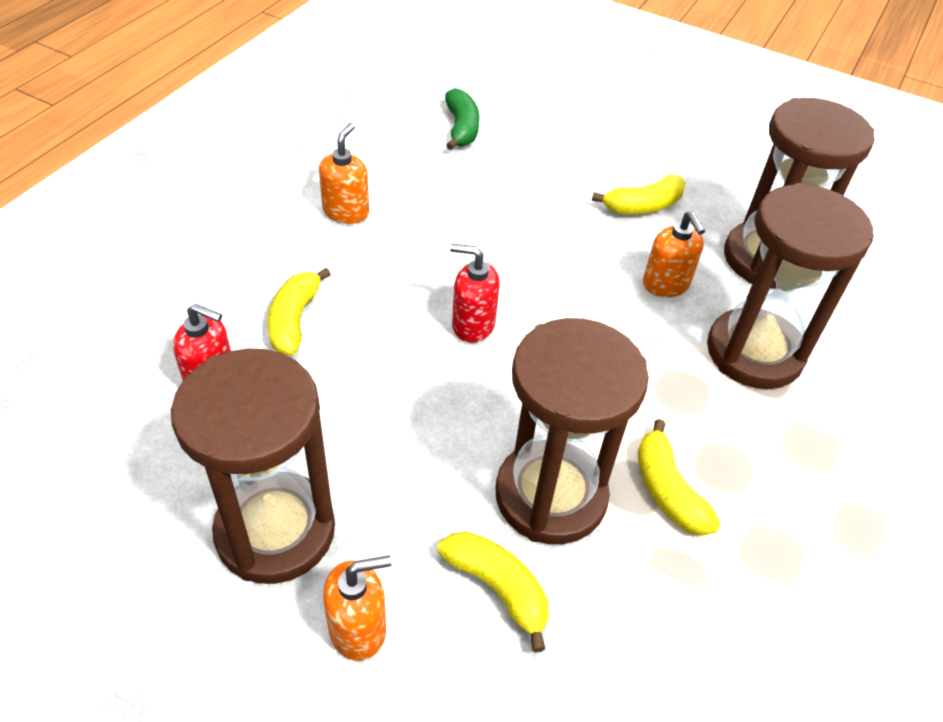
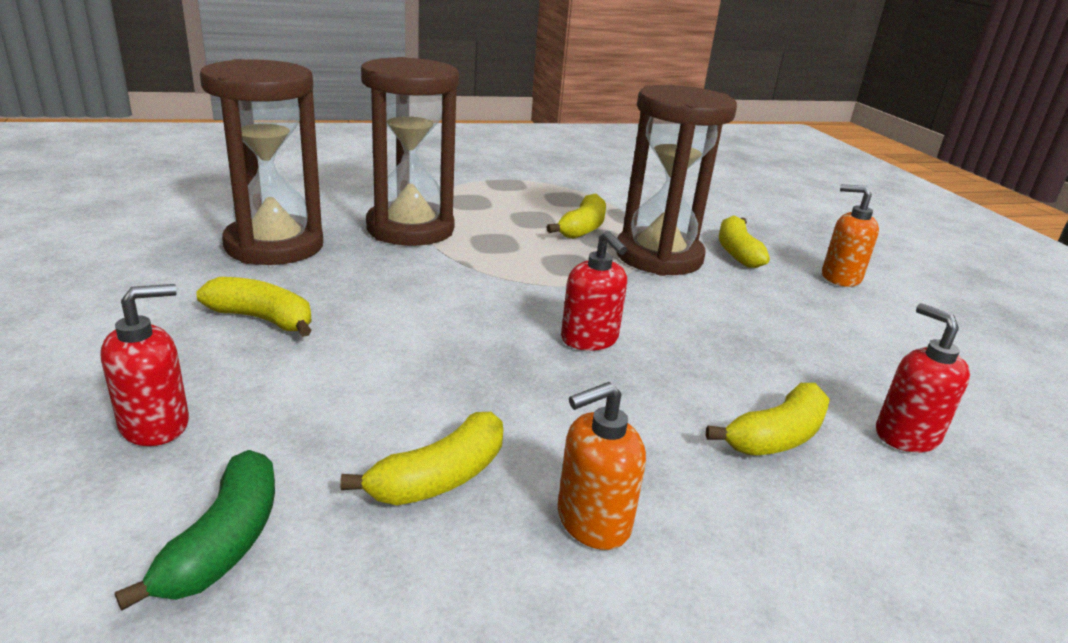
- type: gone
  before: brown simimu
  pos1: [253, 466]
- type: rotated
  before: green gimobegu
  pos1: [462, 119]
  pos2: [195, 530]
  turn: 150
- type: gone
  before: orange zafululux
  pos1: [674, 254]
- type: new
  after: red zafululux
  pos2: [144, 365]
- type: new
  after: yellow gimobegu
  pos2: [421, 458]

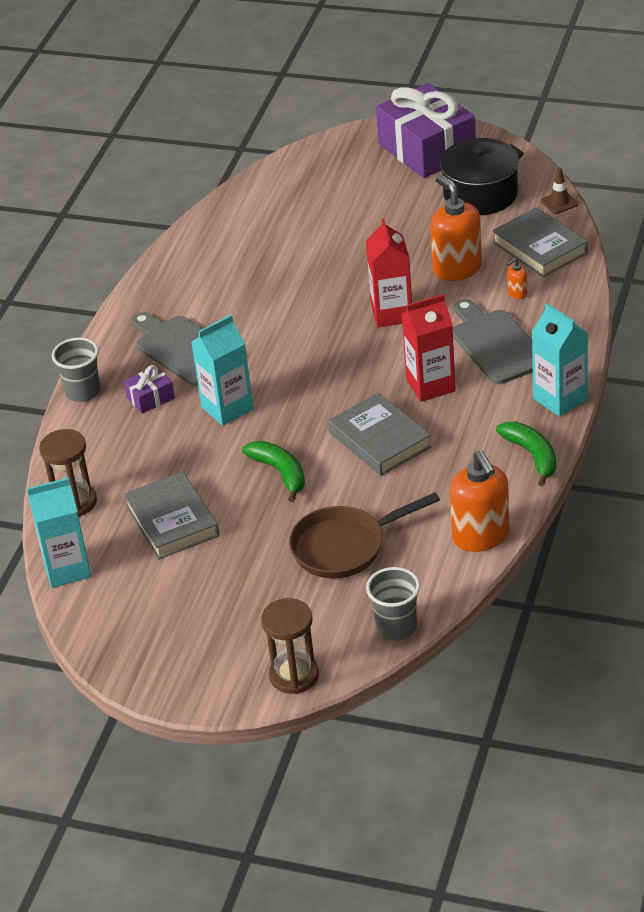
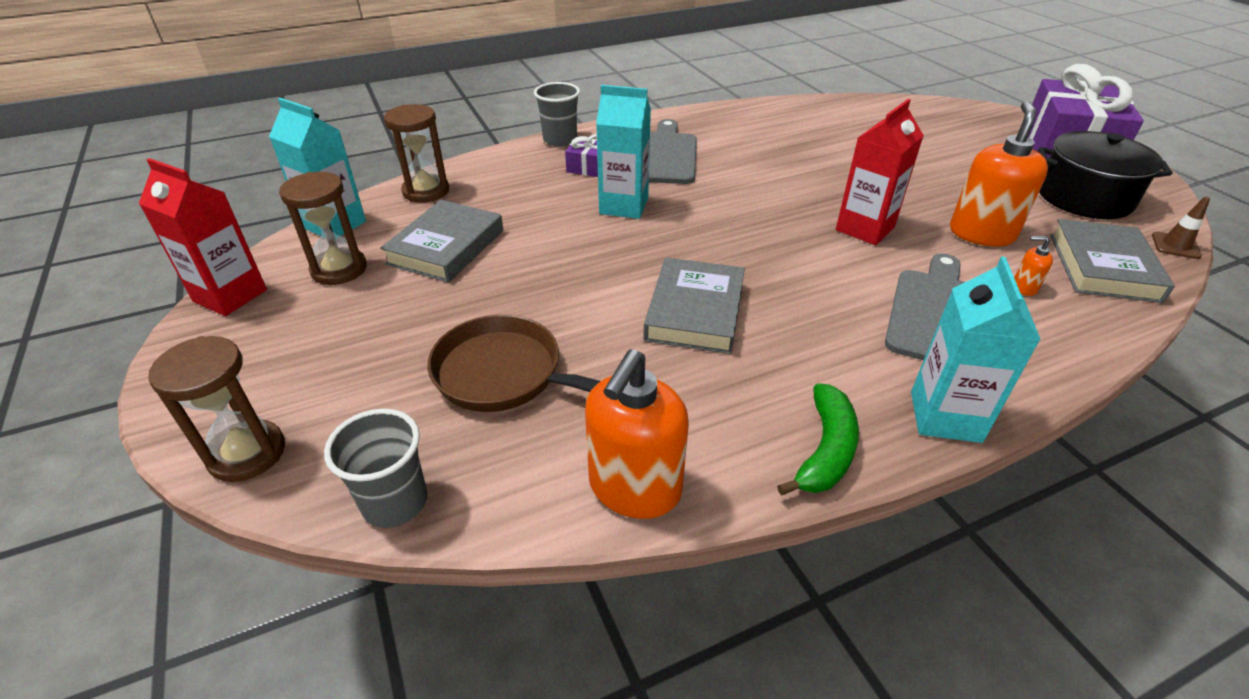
- type: gone
  before: green gimobegu
  pos1: [273, 471]
- type: shifted
  before: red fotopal
  pos1: [429, 348]
  pos2: [203, 237]
- type: new
  after: brown simimu
  pos2: [323, 228]

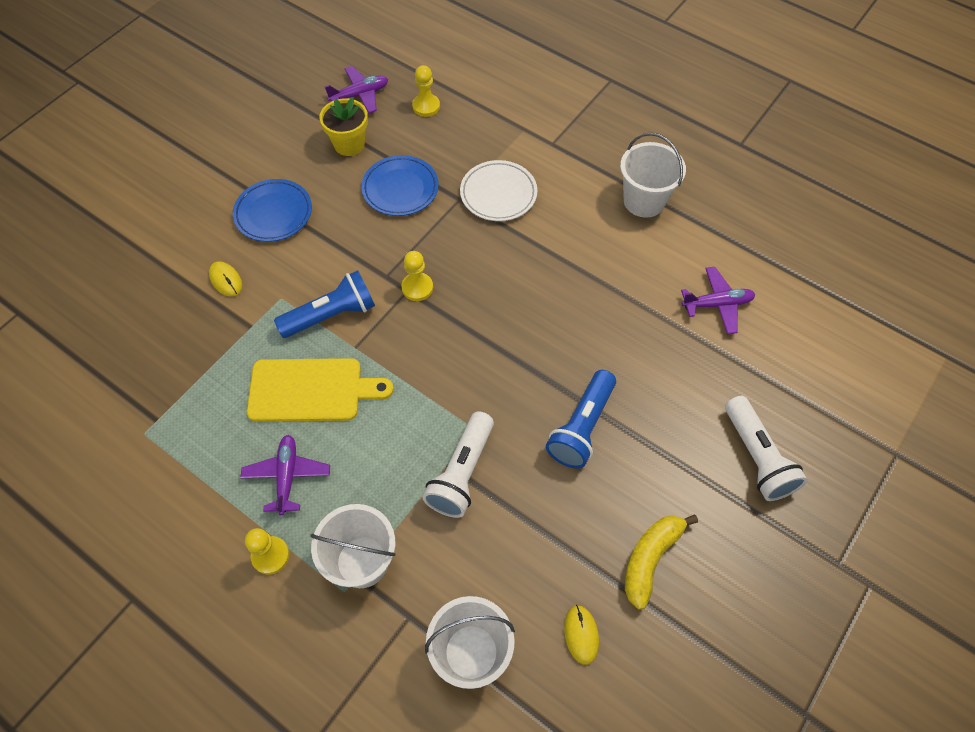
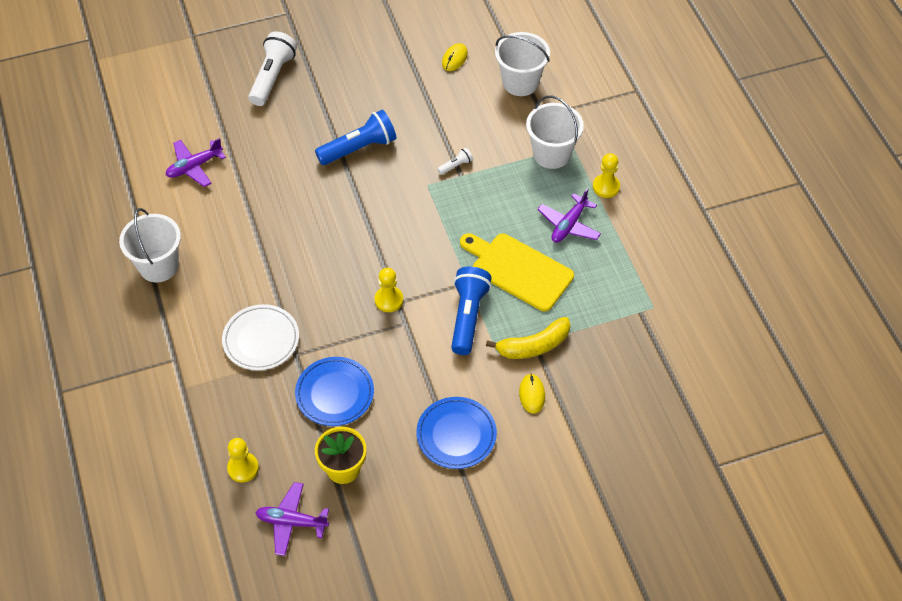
- type: rotated
  before: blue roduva
  pos1: [324, 304]
  pos2: [471, 311]
  turn: 90
- type: scaled
  before: white roduva
  pos1: [458, 464]
  pos2: [455, 161]
  scale: 0.45
- type: shifted
  before: yellow gimobegu
  pos1: [661, 562]
  pos2: [528, 338]
- type: rotated
  before: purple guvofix
  pos1: [718, 300]
  pos2: [196, 162]
  turn: -60

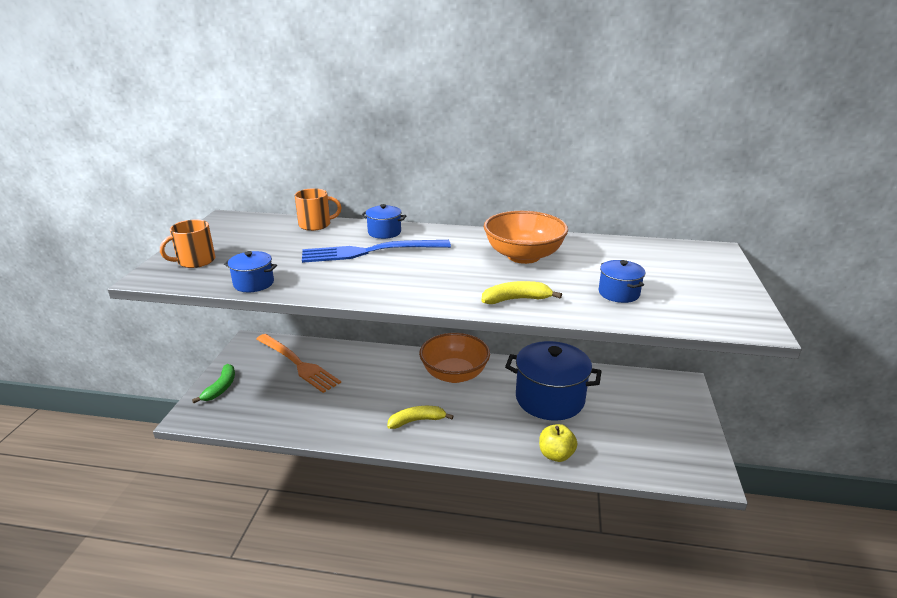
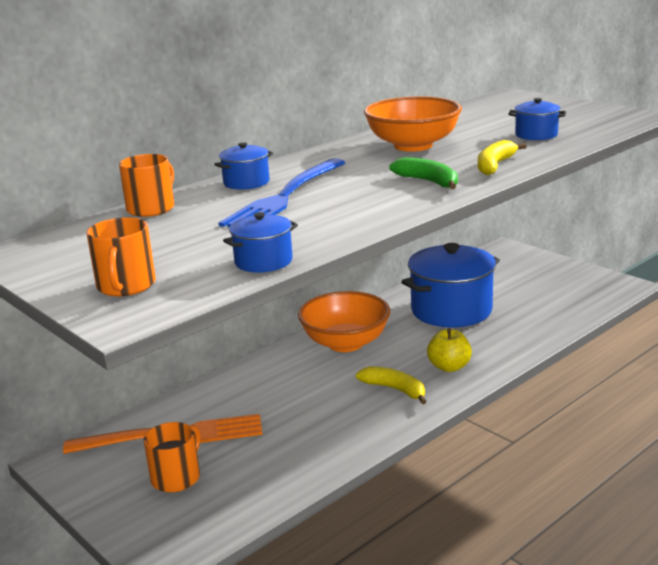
- type: shifted
  before: green gimobegu
  pos1: [213, 383]
  pos2: [423, 173]
- type: rotated
  before: yellow gimobegu
  pos1: [420, 417]
  pos2: [391, 385]
  turn: 105
- type: shifted
  before: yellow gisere
  pos1: [558, 443]
  pos2: [449, 350]
- type: new
  after: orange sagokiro
  pos2: [172, 457]

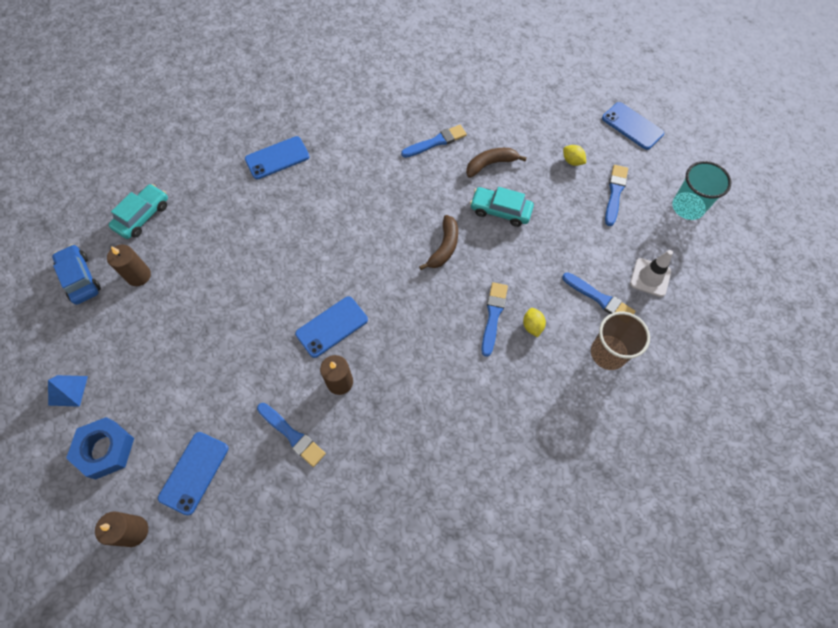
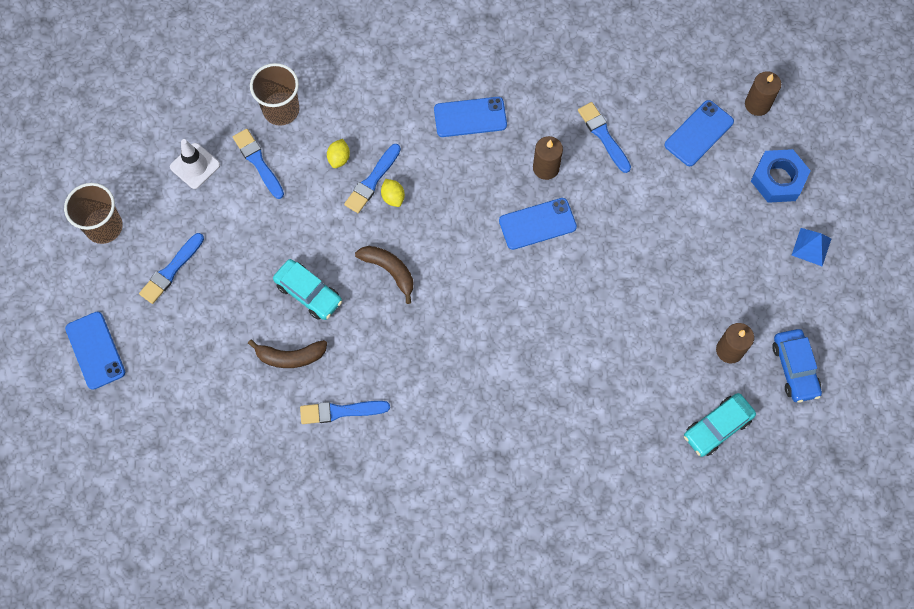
- type: shifted
  before: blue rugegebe
  pos1: [277, 158]
  pos2: [470, 117]
- type: rotated
  before: brown gimobegu
  pos1: [438, 242]
  pos2: [384, 275]
  turn: 90
- type: shifted
  before: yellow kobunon
  pos1: [574, 155]
  pos2: [393, 193]
- type: repainted
  before: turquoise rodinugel
  after: brown rodinugel
  pos1: [701, 190]
  pos2: [93, 213]

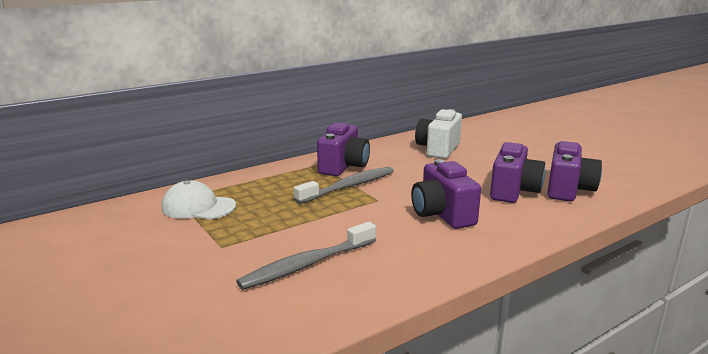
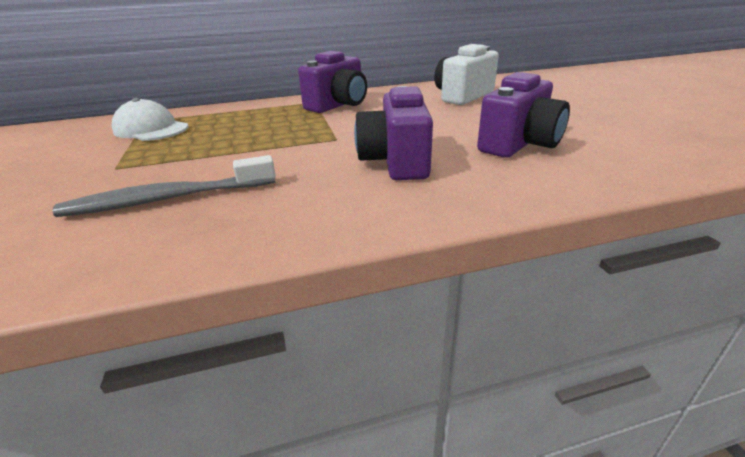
- type: gone
  before: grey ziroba
  pos1: [344, 185]
- type: gone
  before: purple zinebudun
  pos1: [574, 171]

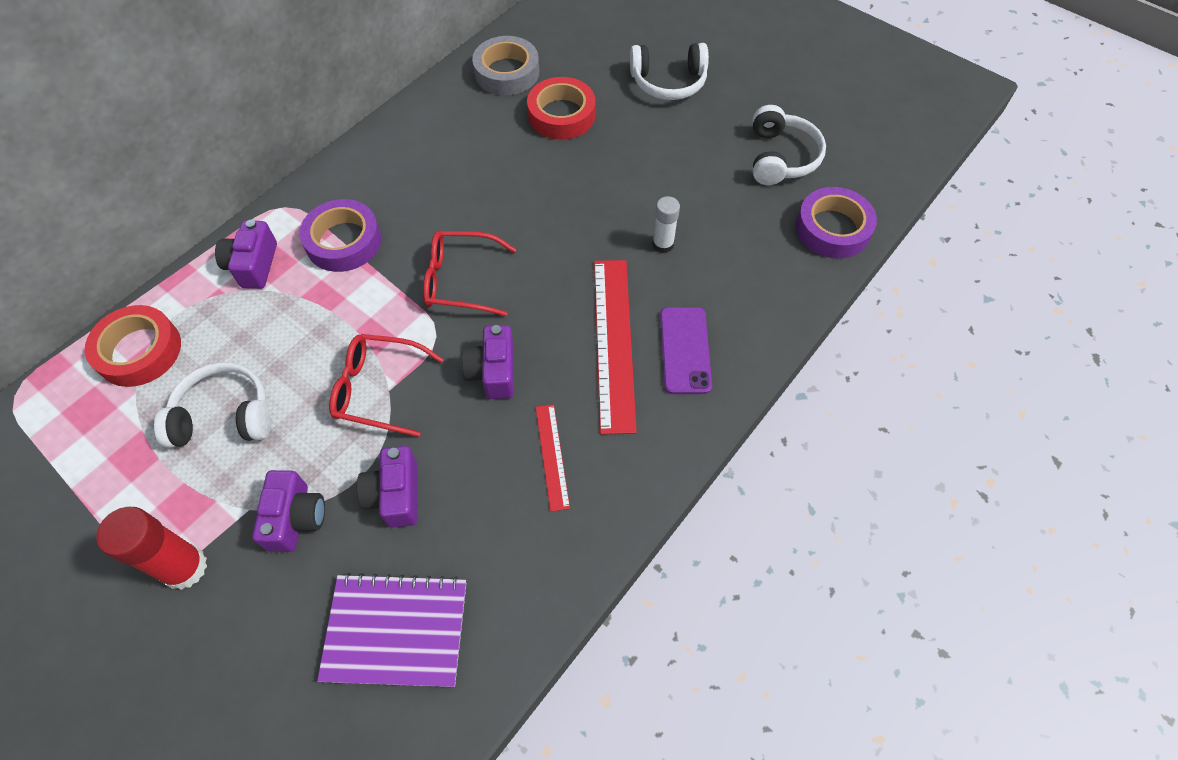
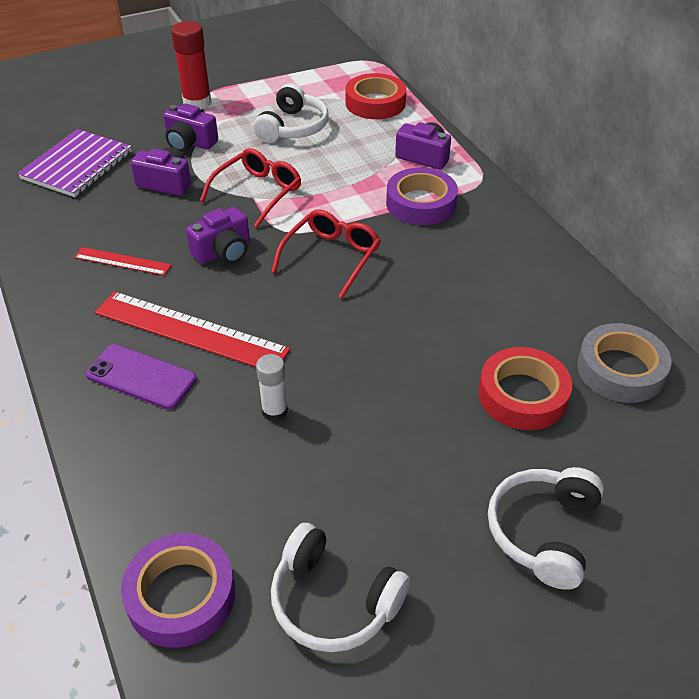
- type: rotated
  before: purple zinebudun
  pos1: [487, 362]
  pos2: [218, 235]
  turn: 120

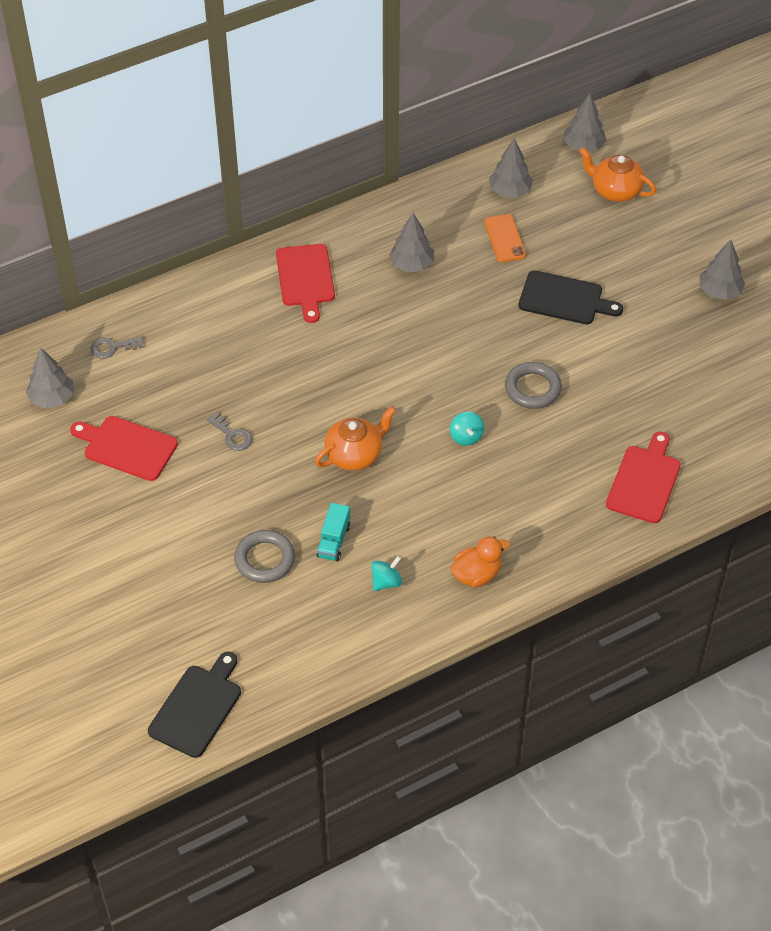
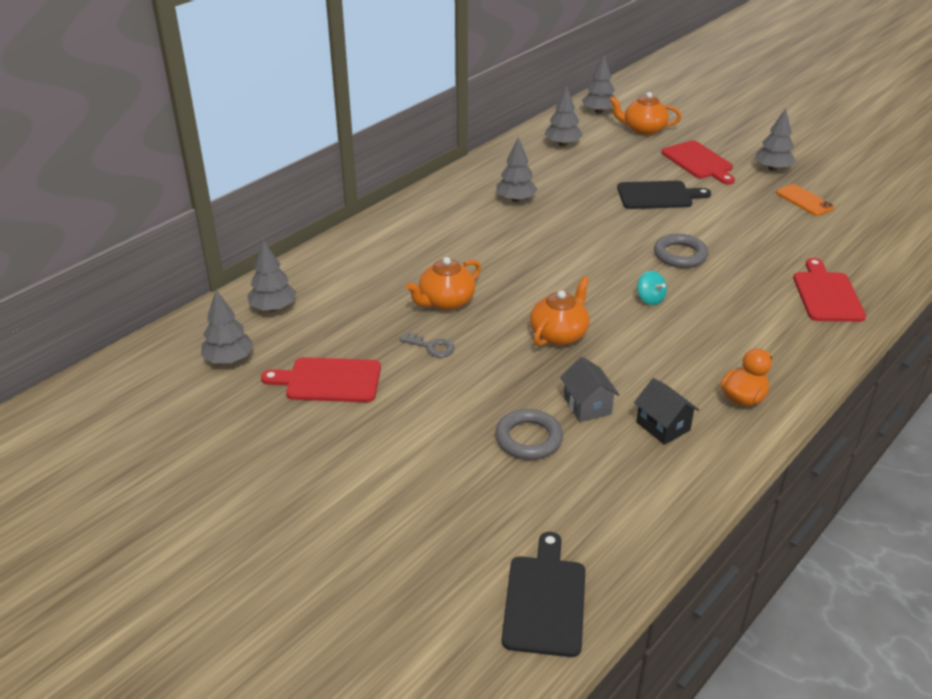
- type: swapped
  before: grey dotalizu
  after: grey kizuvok
  pos1: [117, 347]
  pos2: [271, 275]
- type: shifted
  before: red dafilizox
  pos1: [305, 283]
  pos2: [698, 163]
- type: swapped
  before: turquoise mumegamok
  after: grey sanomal
  pos1: [333, 532]
  pos2: [589, 389]
- type: swapped
  before: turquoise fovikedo
  after: black sanomal
  pos1: [386, 573]
  pos2: [666, 411]
- type: shifted
  before: orange rugegebe
  pos1: [505, 238]
  pos2: [805, 200]
- type: new
  after: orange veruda
  pos2: [443, 284]

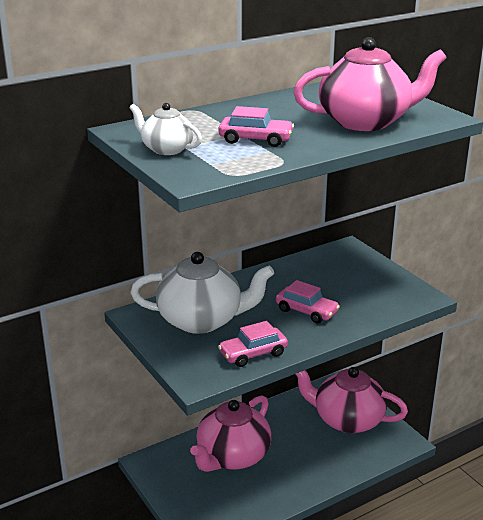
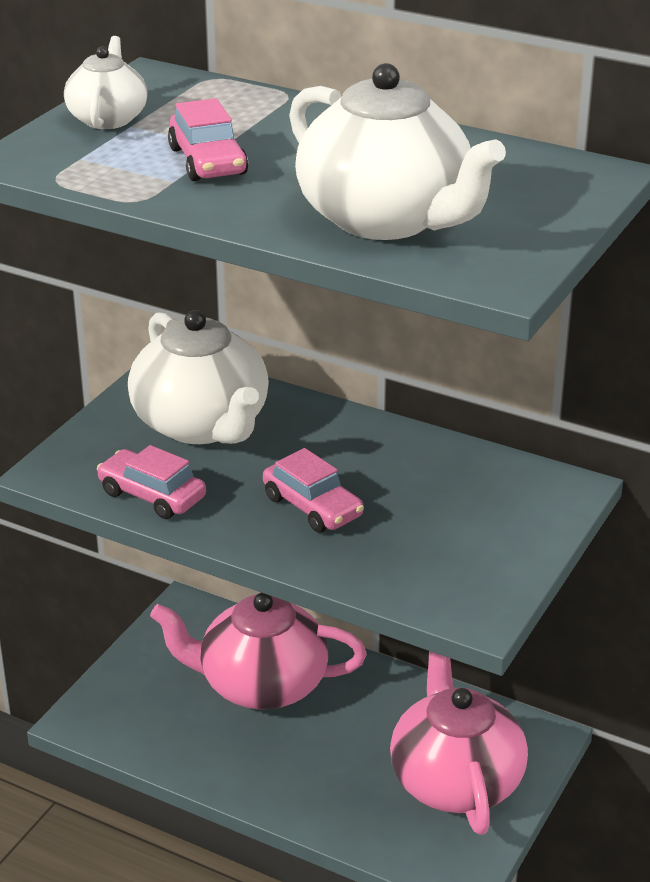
- type: rotated
  before: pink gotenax
  pos1: [308, 302]
  pos2: [313, 490]
  turn: -45
- type: repainted
  before: pink veruda
  after: white veruda
  pos1: [370, 84]
  pos2: [397, 151]

